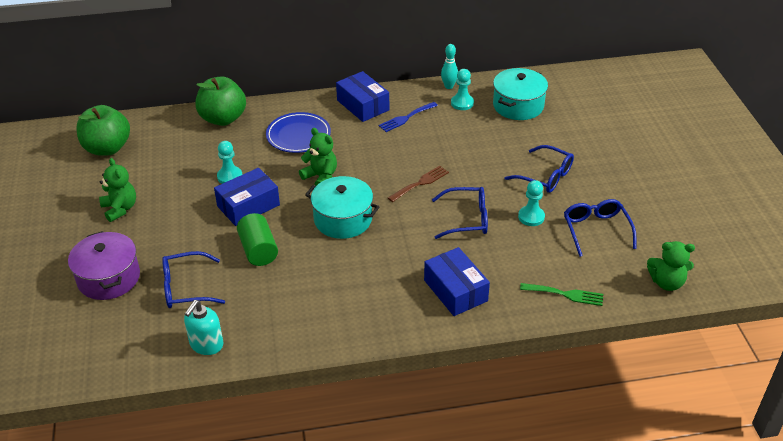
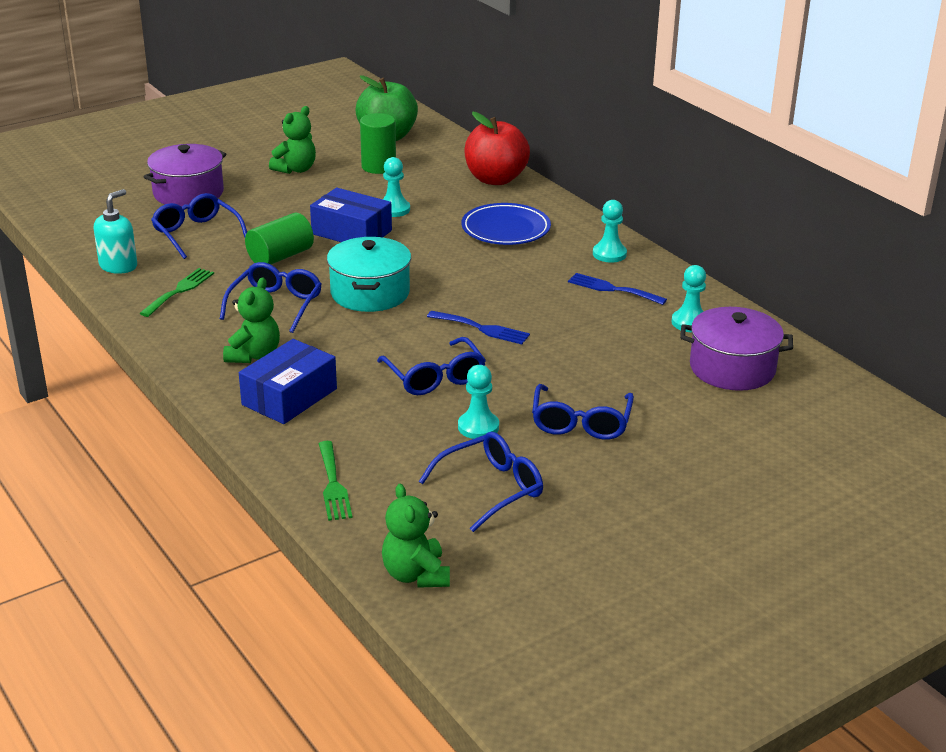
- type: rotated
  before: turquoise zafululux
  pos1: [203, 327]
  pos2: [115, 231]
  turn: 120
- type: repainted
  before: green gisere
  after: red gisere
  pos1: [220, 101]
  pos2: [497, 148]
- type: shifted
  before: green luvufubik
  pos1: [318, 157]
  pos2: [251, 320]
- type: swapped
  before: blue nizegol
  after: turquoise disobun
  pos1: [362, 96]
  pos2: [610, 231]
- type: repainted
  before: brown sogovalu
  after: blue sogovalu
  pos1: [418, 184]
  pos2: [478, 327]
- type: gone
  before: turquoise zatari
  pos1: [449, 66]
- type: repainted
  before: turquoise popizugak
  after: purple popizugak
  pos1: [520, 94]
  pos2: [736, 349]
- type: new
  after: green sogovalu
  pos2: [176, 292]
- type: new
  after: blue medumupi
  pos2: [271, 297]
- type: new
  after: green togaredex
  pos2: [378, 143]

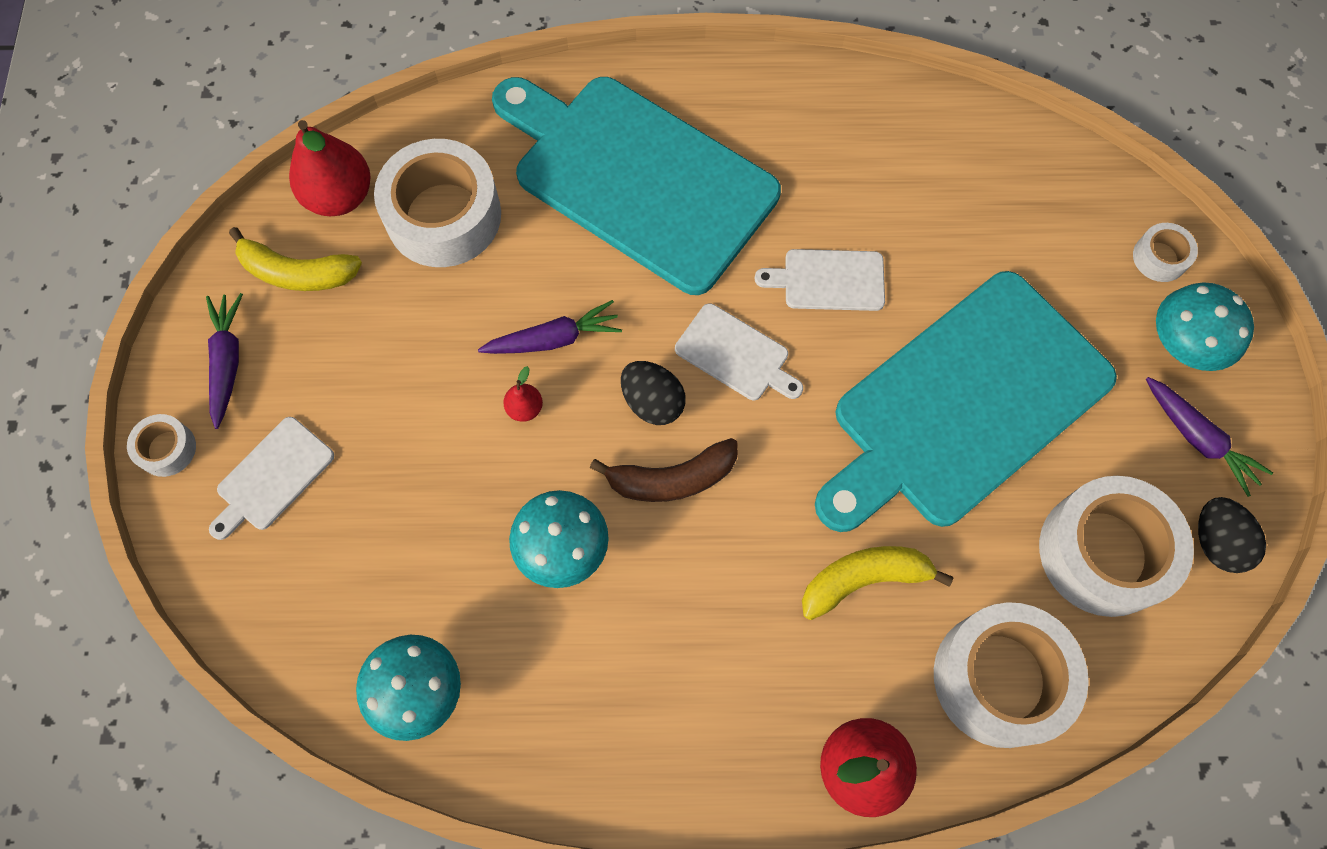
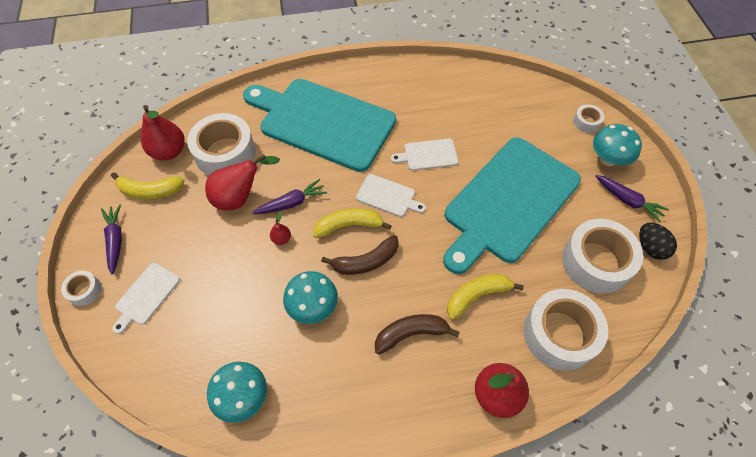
- type: swapped
  before: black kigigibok
  after: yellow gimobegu
  pos1: [653, 393]
  pos2: [352, 223]
- type: new
  after: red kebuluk
  pos2: [242, 182]
- type: new
  after: brown gimobegu
  pos2: [417, 334]

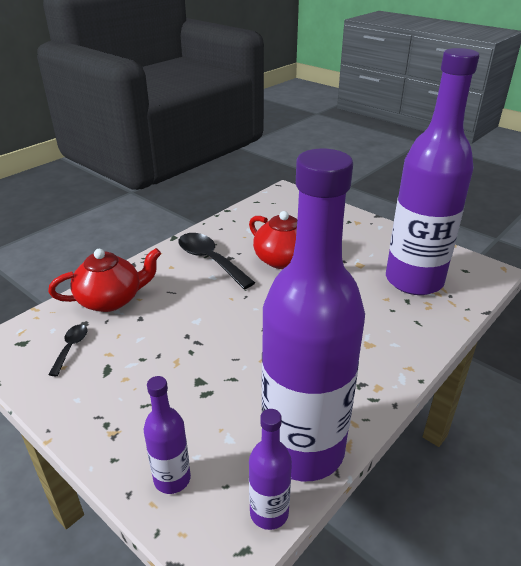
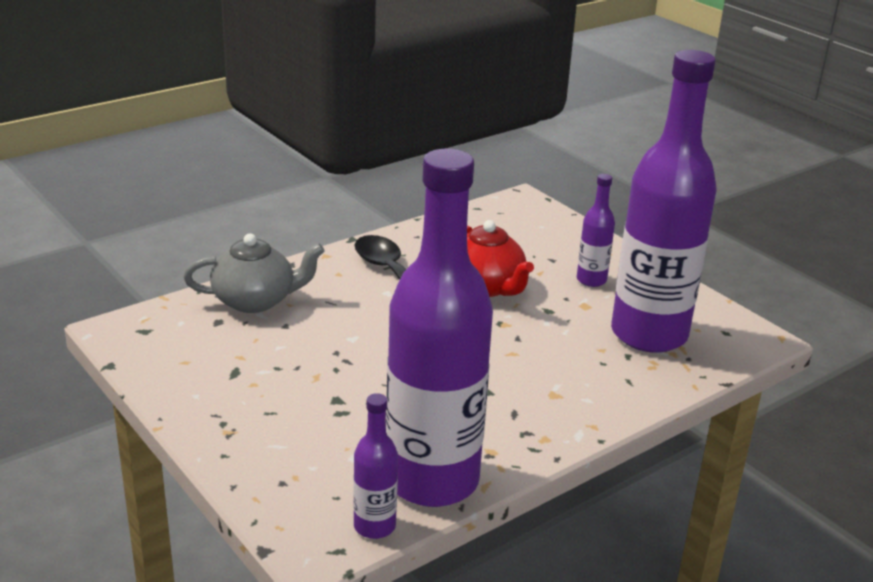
- type: repainted
  before: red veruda
  after: grey veruda
  pos1: [104, 280]
  pos2: [254, 273]
- type: gone
  before: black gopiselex
  pos1: [68, 350]
- type: shifted
  before: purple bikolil
  pos1: [167, 435]
  pos2: [596, 230]

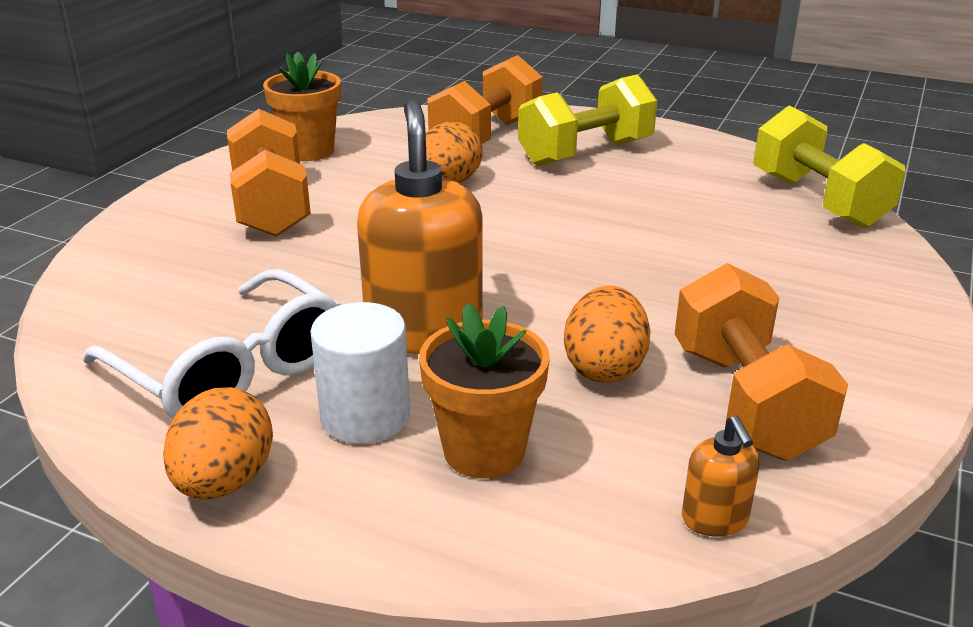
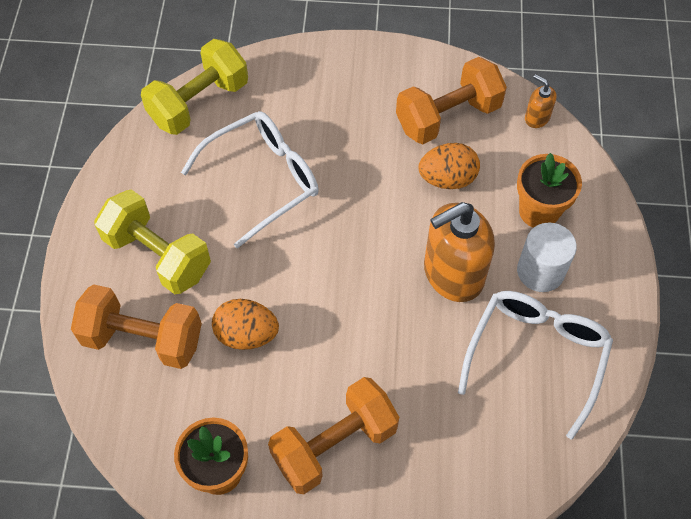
- type: gone
  before: orange kigigibok
  pos1: [218, 443]
- type: rotated
  before: orange zafululux
  pos1: [721, 476]
  pos2: [541, 101]
  turn: -105
- type: new
  after: white medumupi
  pos2: [250, 180]

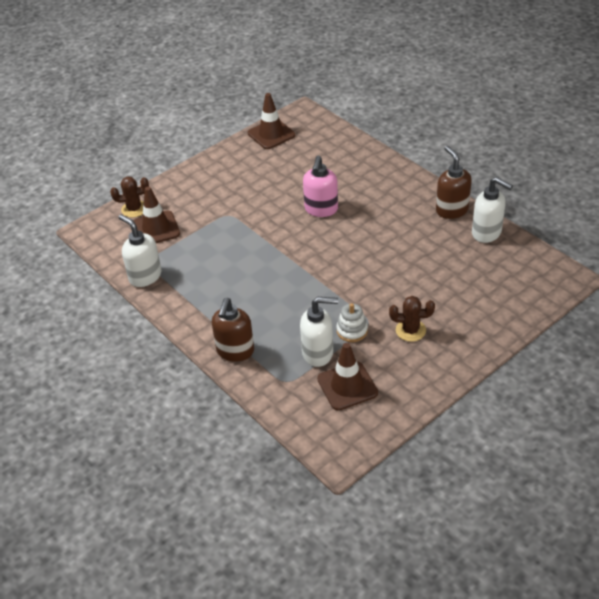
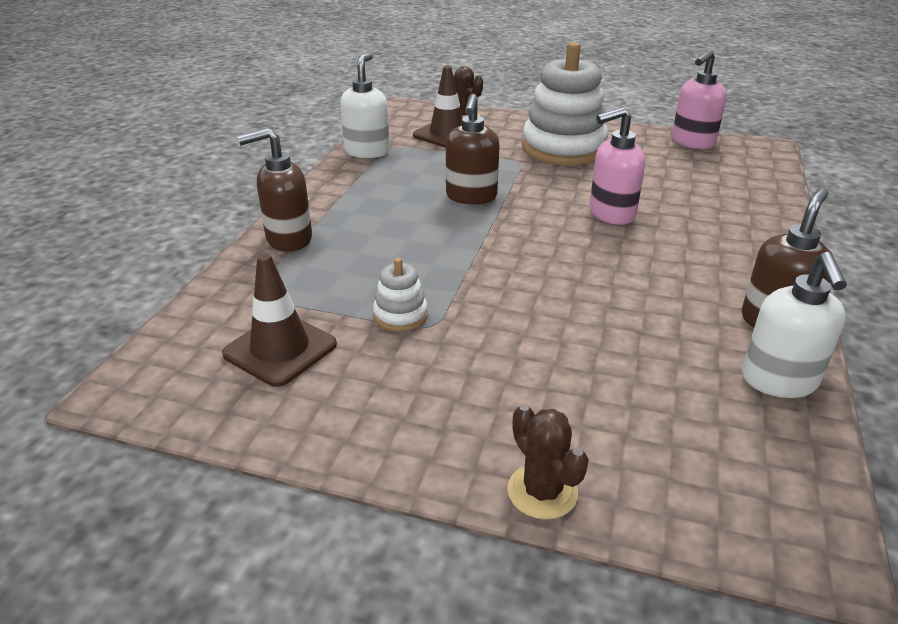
- type: swapped
  before: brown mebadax
  after: pink zafululux
  pos1: [271, 121]
  pos2: [699, 99]
- type: gone
  before: white zafululux
  pos1: [319, 332]
- type: shifted
  before: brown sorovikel
  pos1: [412, 319]
  pos2: [548, 462]
- type: new
  after: brown zafululux
  pos2: [472, 149]
- type: new
  after: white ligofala
  pos2: [565, 103]

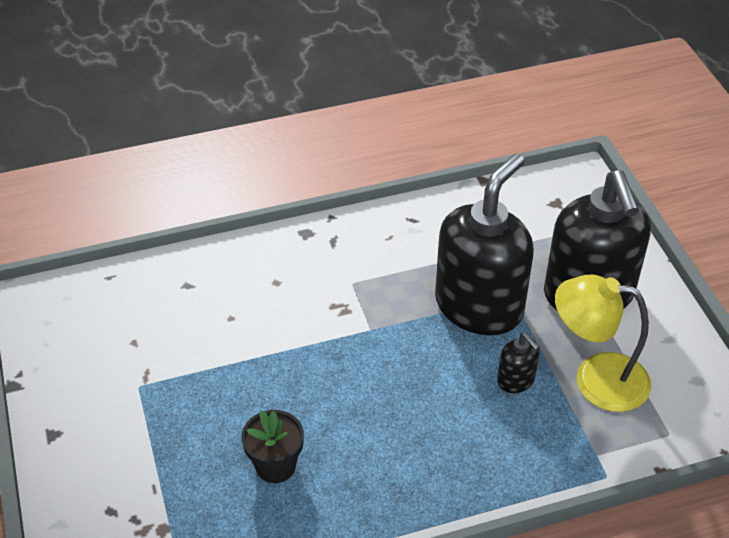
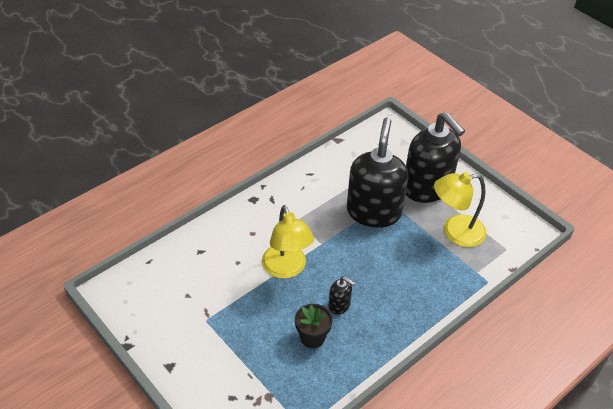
- type: shifted
  before: black zafululux
  pos1: [518, 363]
  pos2: [342, 295]
- type: new
  after: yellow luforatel
  pos2: [288, 242]

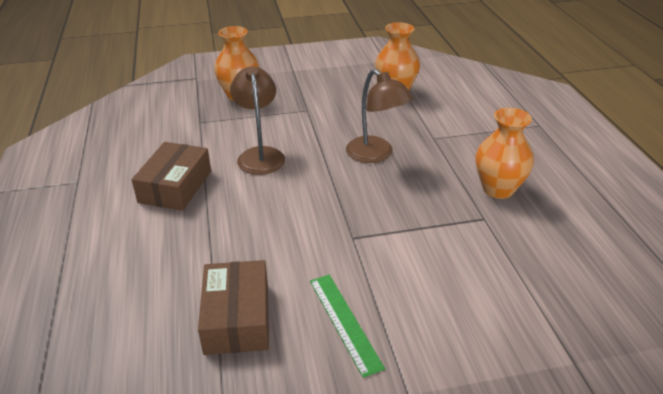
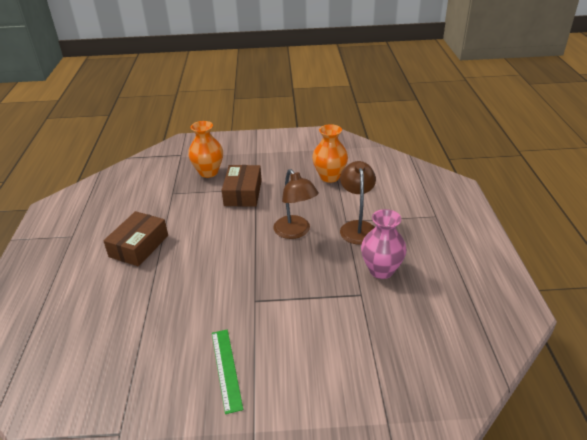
- type: shifted
  before: brown nizegol
  pos1: [233, 307]
  pos2: [242, 186]
- type: shifted
  before: brown luforatel
  pos1: [257, 121]
  pos2: [358, 203]
- type: repainted
  before: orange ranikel
  after: pink ranikel
  pos1: [504, 153]
  pos2: [384, 244]

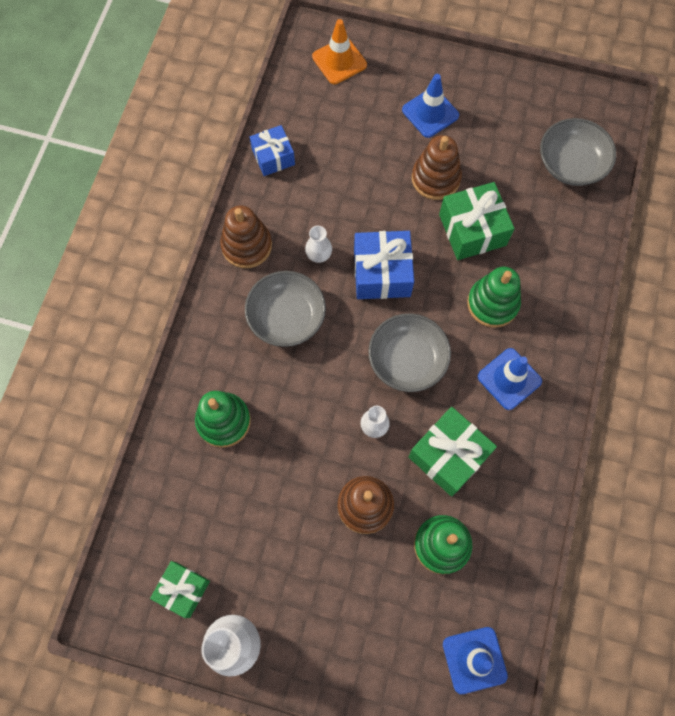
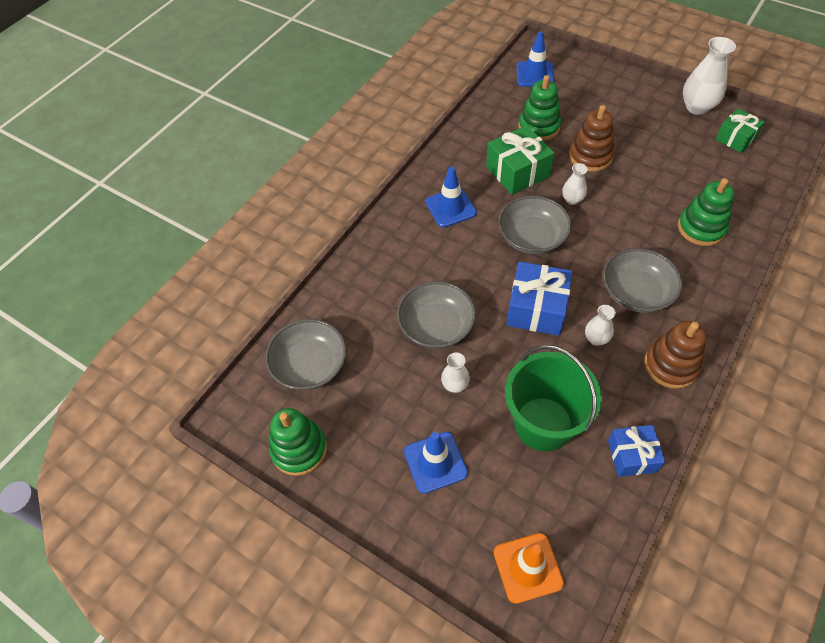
- type: swapped
  before: brown ligofala
  after: white ranikel
  pos1: [437, 167]
  pos2: [455, 372]
- type: swapped
  before: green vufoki
  after: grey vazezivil
  pos1: [477, 221]
  pos2: [436, 315]
- type: shifted
  before: green ligofala
  pos1: [494, 297]
  pos2: [298, 442]
- type: new
  after: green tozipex
  pos2: [553, 398]

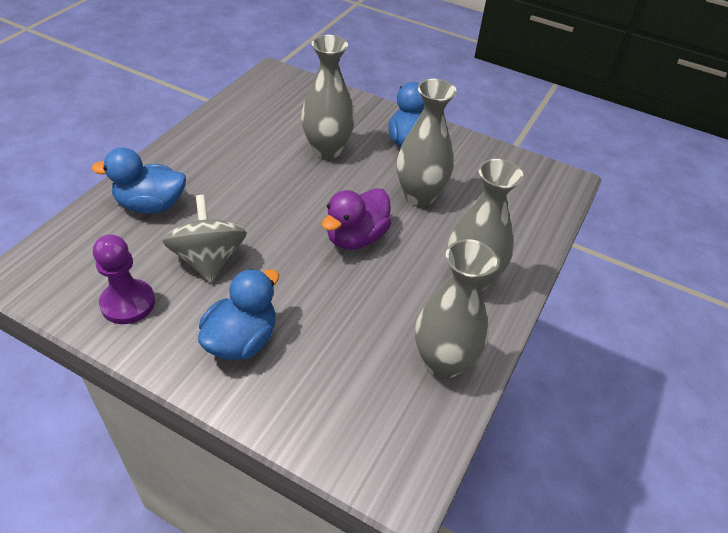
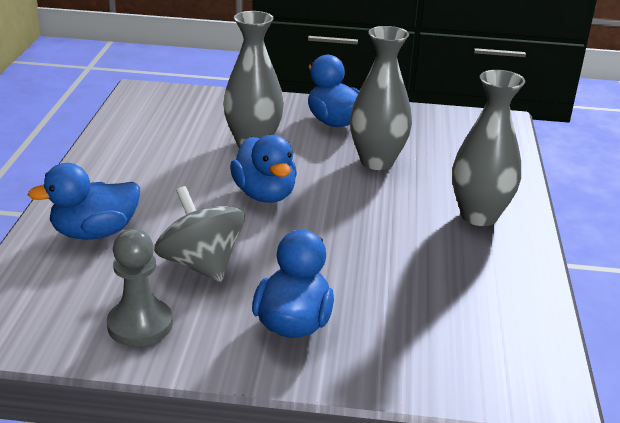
- type: repainted
  before: purple disobun
  after: grey disobun
  pos1: [124, 279]
  pos2: [140, 288]
- type: gone
  before: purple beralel
  pos1: [357, 219]
- type: gone
  before: grey ranikel
  pos1: [456, 309]
- type: new
  after: blue beralel
  pos2: [263, 169]

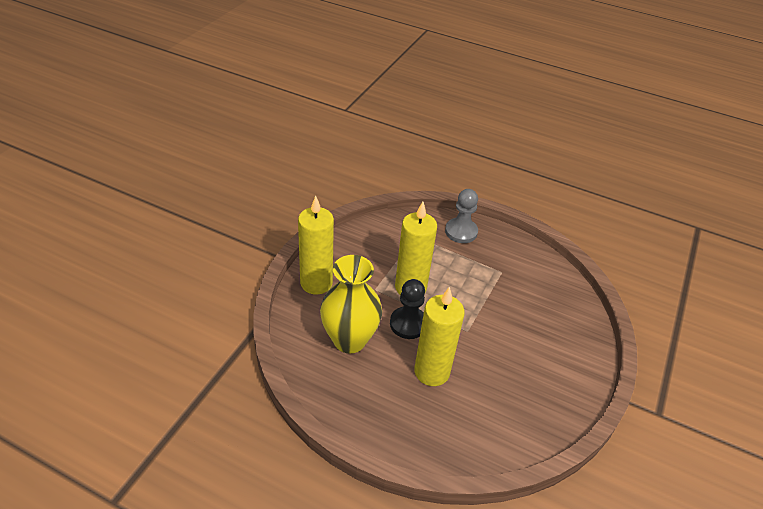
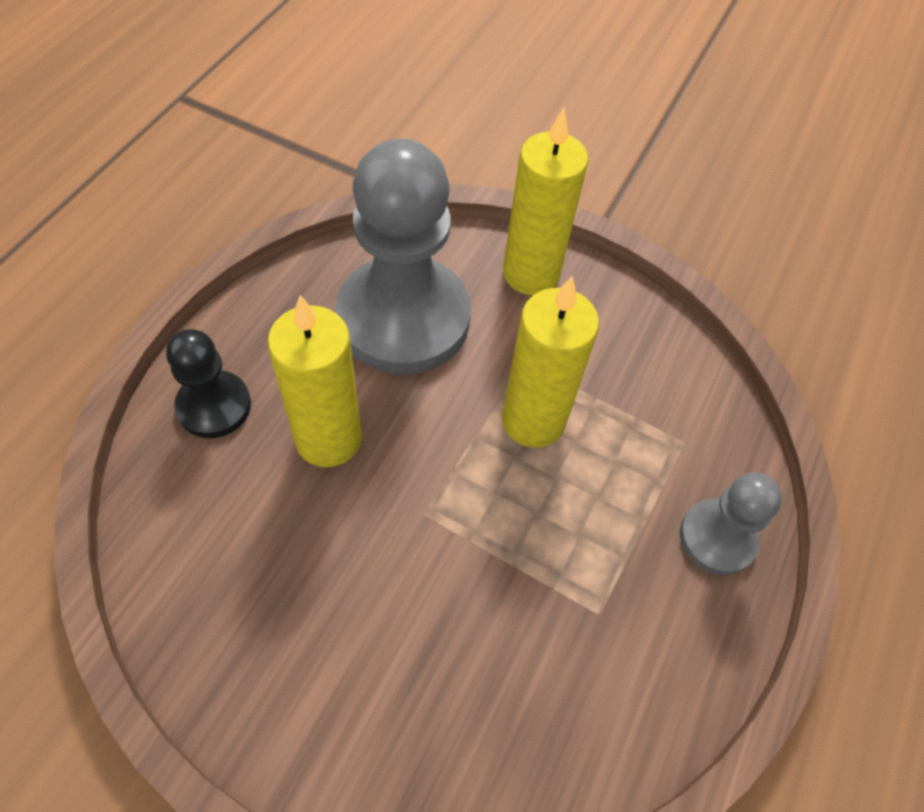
- type: swapped
  before: yellow ranikel
  after: grey disobun
  pos1: [351, 304]
  pos2: [403, 256]
- type: shifted
  before: black disobun
  pos1: [407, 309]
  pos2: [208, 383]

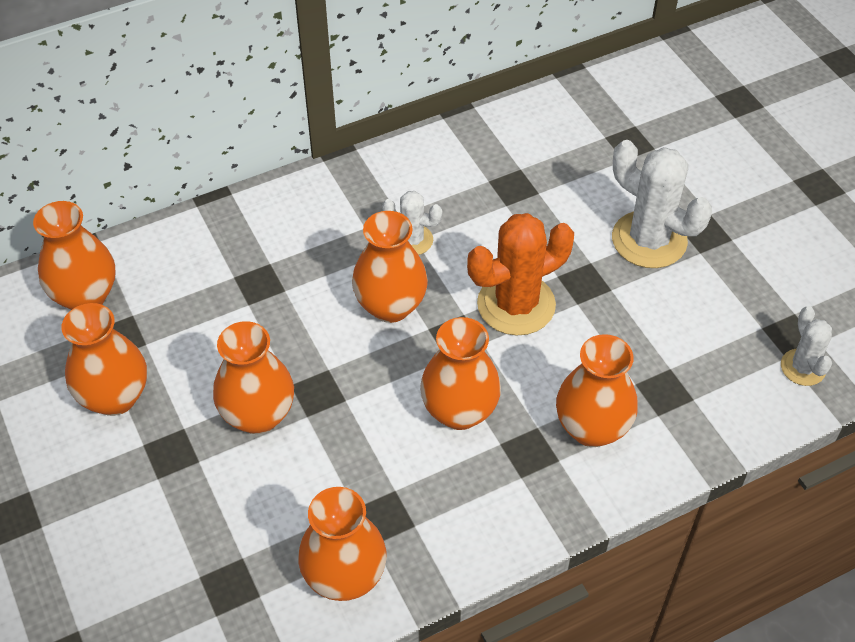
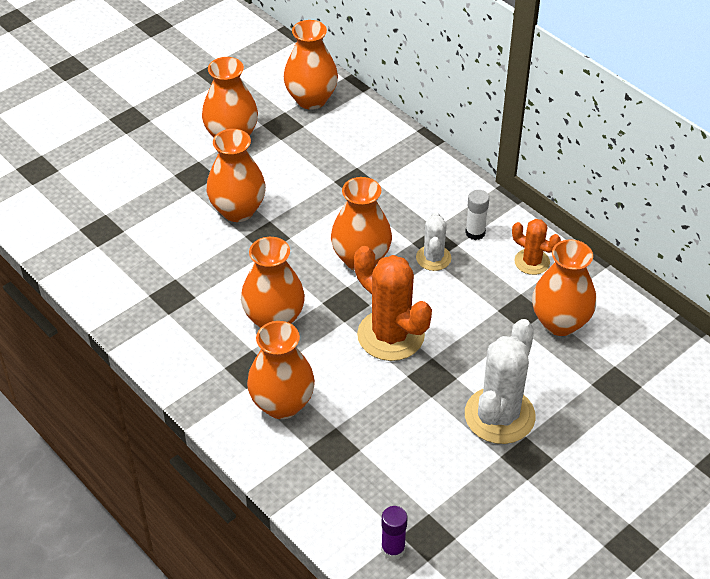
- type: shifted
  before: orange ranikel
  pos1: [342, 544]
  pos2: [564, 287]
- type: swapped
  before: white sorovikel
  after: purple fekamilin
  pos1: [806, 346]
  pos2: [394, 533]
- type: new
  after: white fekamilin
  pos2: [477, 215]
- type: new
  after: orange sorovikel
  pos2: [536, 247]

